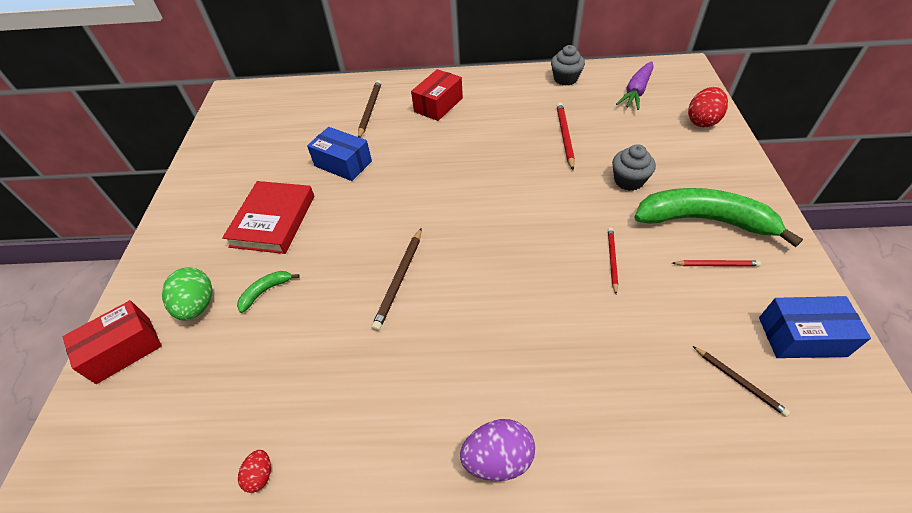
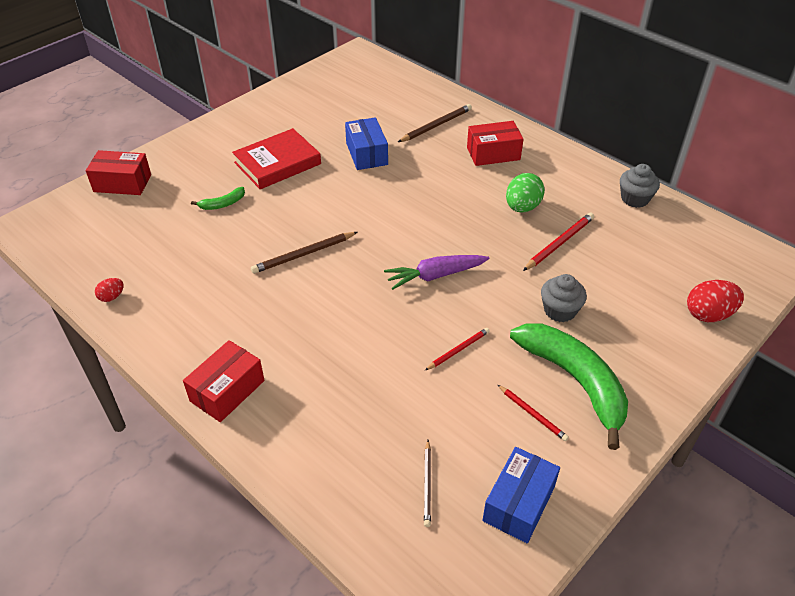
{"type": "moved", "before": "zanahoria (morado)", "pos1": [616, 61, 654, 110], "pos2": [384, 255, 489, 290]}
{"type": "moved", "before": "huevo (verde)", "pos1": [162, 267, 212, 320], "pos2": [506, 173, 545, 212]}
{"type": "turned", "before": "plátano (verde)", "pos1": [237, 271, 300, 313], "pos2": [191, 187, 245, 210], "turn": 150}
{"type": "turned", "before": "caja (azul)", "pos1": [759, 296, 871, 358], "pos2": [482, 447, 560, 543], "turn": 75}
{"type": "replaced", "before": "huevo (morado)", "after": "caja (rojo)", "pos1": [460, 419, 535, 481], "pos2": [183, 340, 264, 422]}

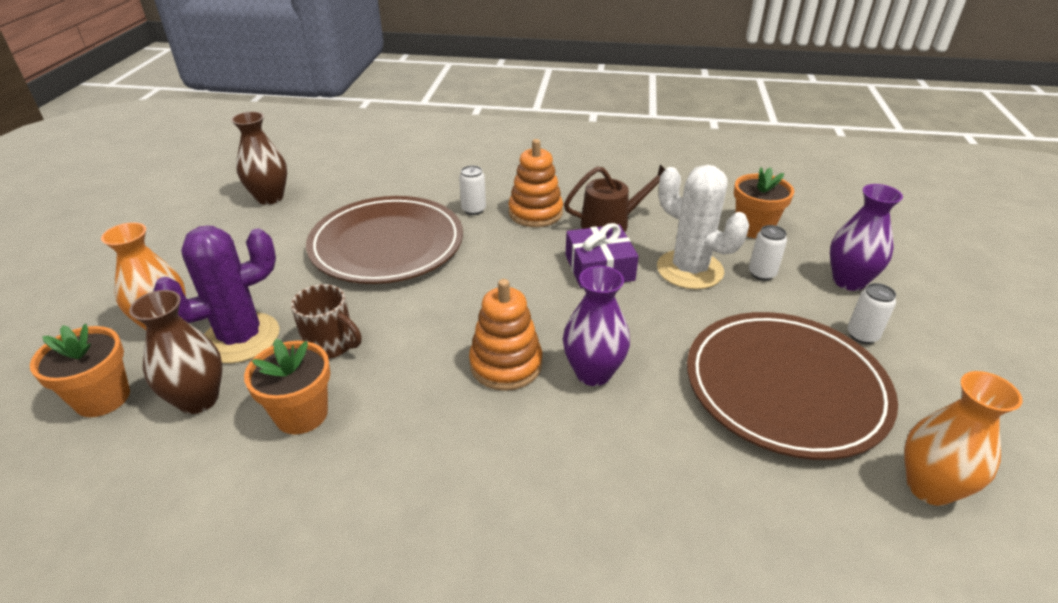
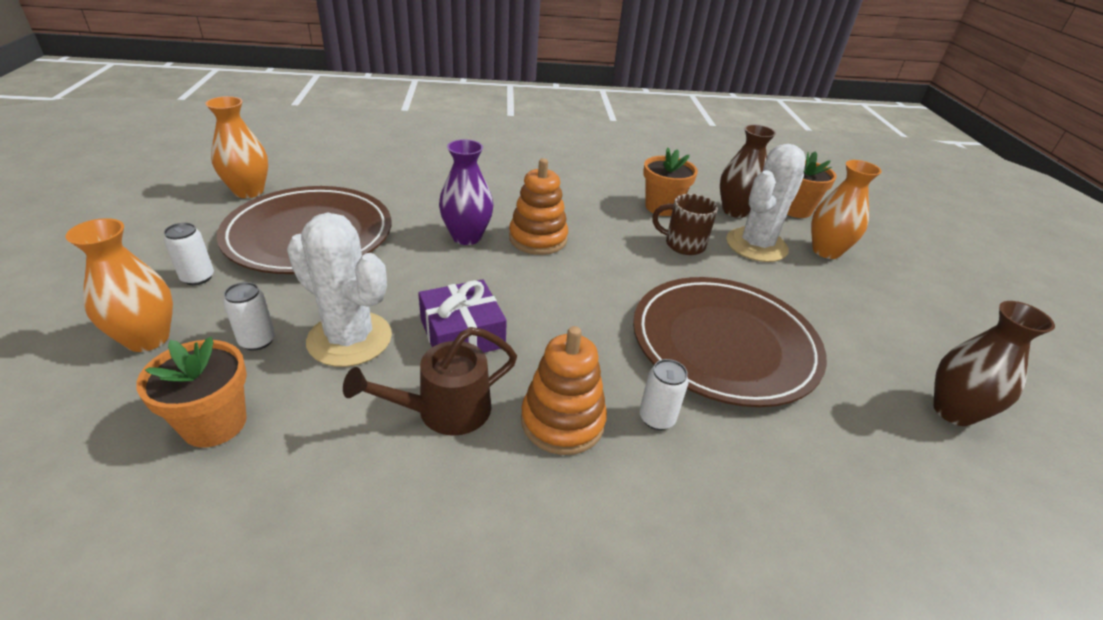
{"type": "recoloured", "before": "florero (morado)", "after": "florero (naranja)", "pos1": [830, 184, 903, 291], "pos2": [66, 218, 173, 352]}
{"type": "recoloured", "before": "cactus (morado)", "after": "cactus (blanco)", "pos1": [153, 226, 280, 364], "pos2": [726, 144, 806, 262]}

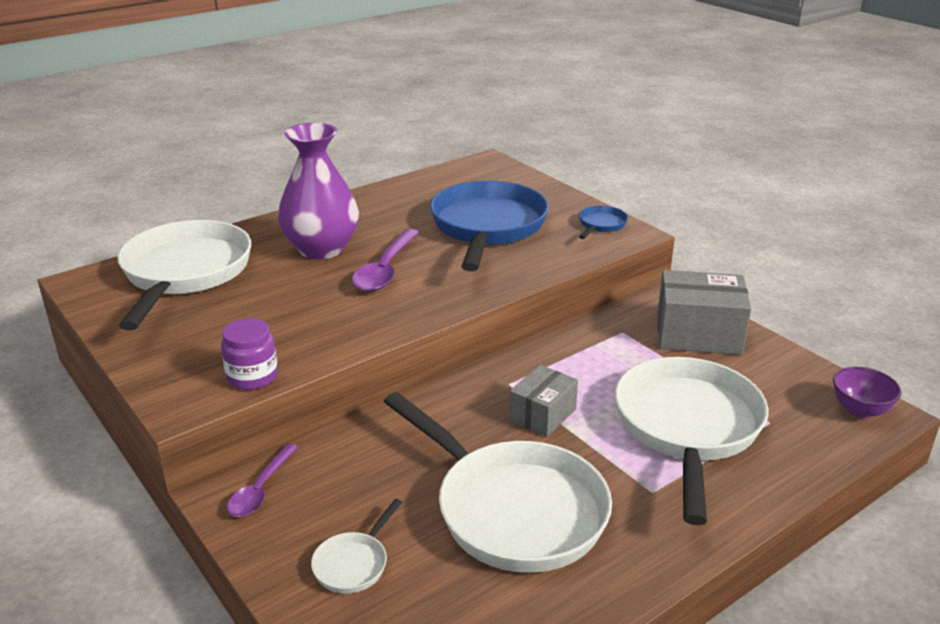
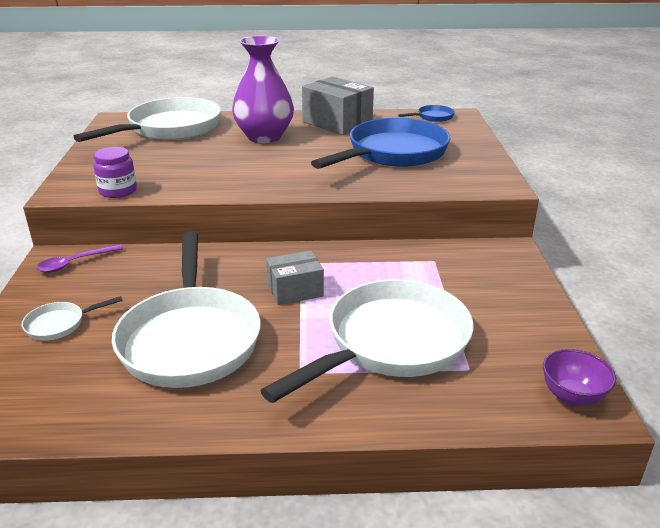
{"type": "moved", "before": "sartén (azul)", "pos1": [579, 206, 628, 239], "pos2": [398, 105, 455, 122]}
{"type": "removed", "before": "cuchara (morado)", "pos1": [352, 229, 419, 292]}
{"type": "moved", "before": "caja (gris)", "pos1": [657, 270, 751, 355], "pos2": [302, 77, 374, 135]}

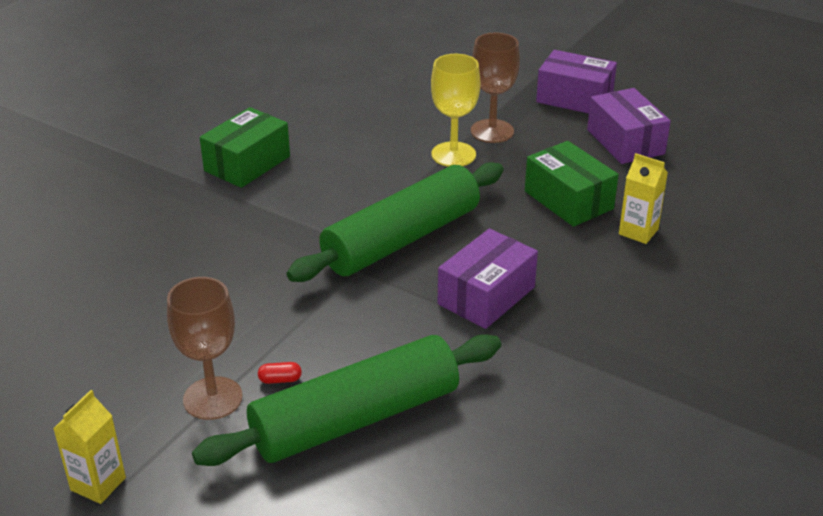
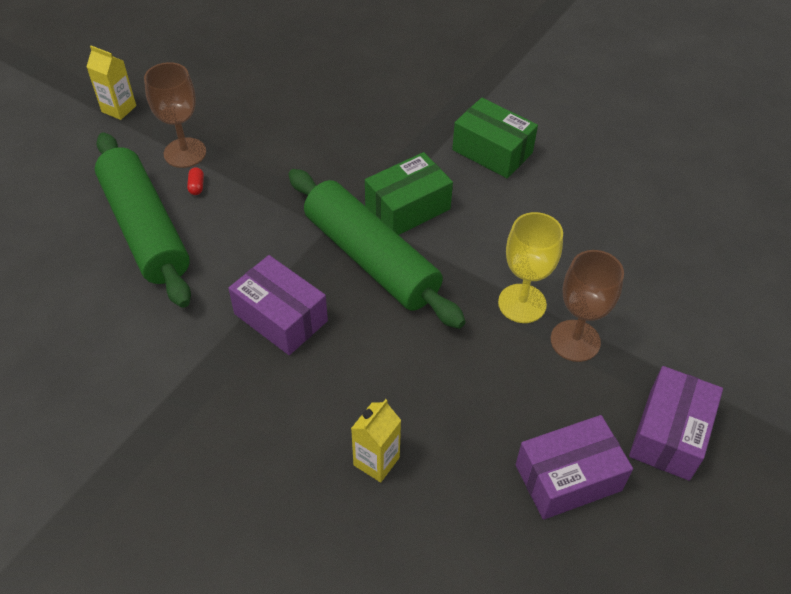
{"type": "moved", "before": "caja (verde)", "pos1": [525, 141, 619, 227], "pos2": [365, 152, 453, 235]}

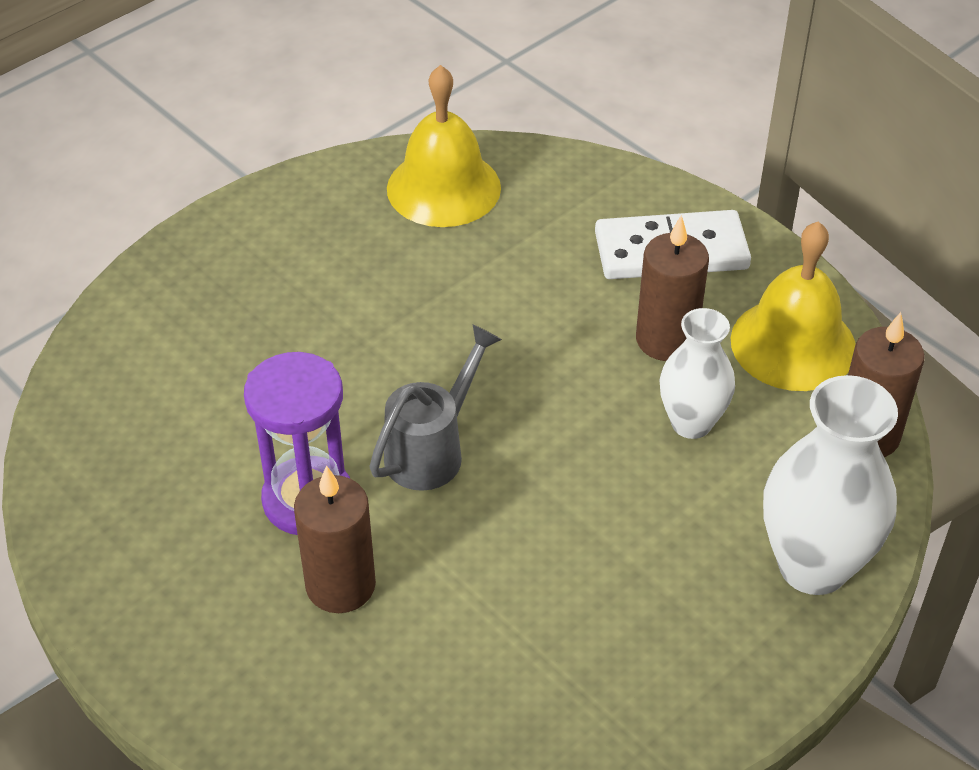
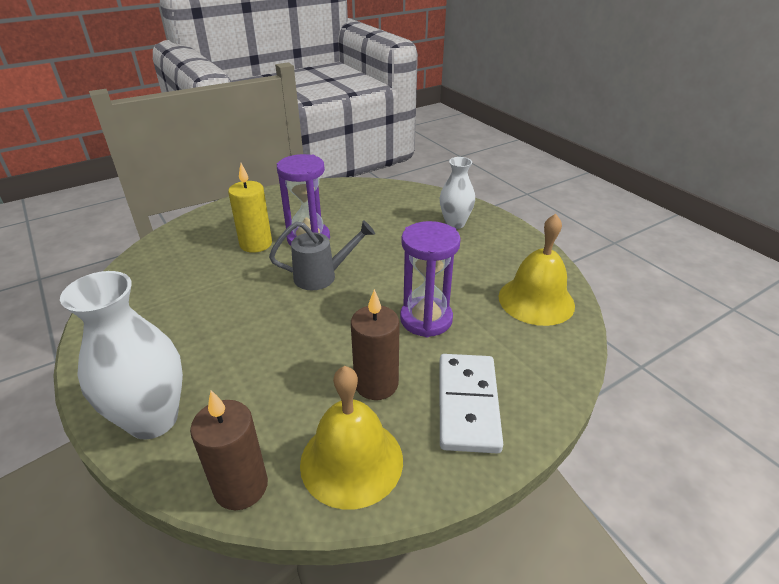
{"type": "moved", "before": "florero (blanco)", "pos1": [660, 308, 735, 439], "pos2": [440, 157, 475, 229]}
{"type": "turned", "before": "regadera (gris)", "pos1": [369, 325, 502, 491], "pos2": [269, 220, 375, 290], "turn": -60}
{"type": "recoloured", "before": "vela (marrón)", "after": "vela (amarillo)", "pos1": [294, 465, 376, 613], "pos2": [228, 163, 272, 253]}
{"type": "added", "after": "reloj de arena (morado)", "pos2": [400, 221, 461, 337]}

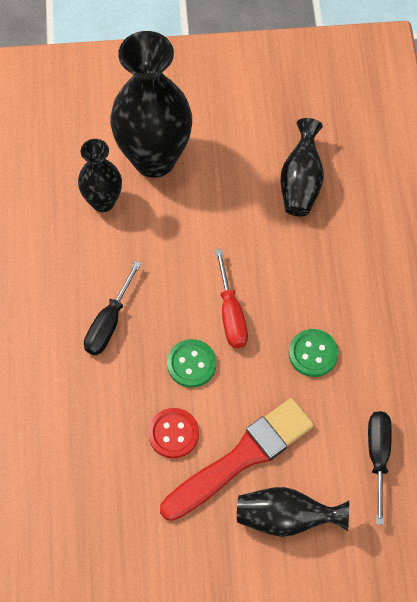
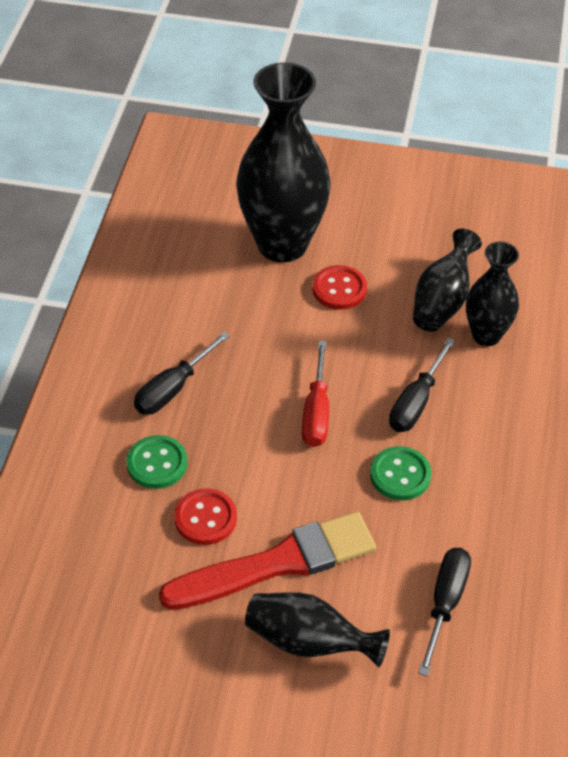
{"type": "moved", "before": "florero (negro)", "pos1": [78, 139, 122, 212], "pos2": [466, 242, 519, 346]}
{"type": "moved", "before": "botón (verde)", "pos1": [167, 339, 216, 388], "pos2": [126, 435, 188, 489]}
{"type": "added", "after": "botón (rojo)", "pos2": [312, 265, 367, 310]}
{"type": "added", "after": "destornillador (negro)", "pos2": [389, 338, 455, 432]}

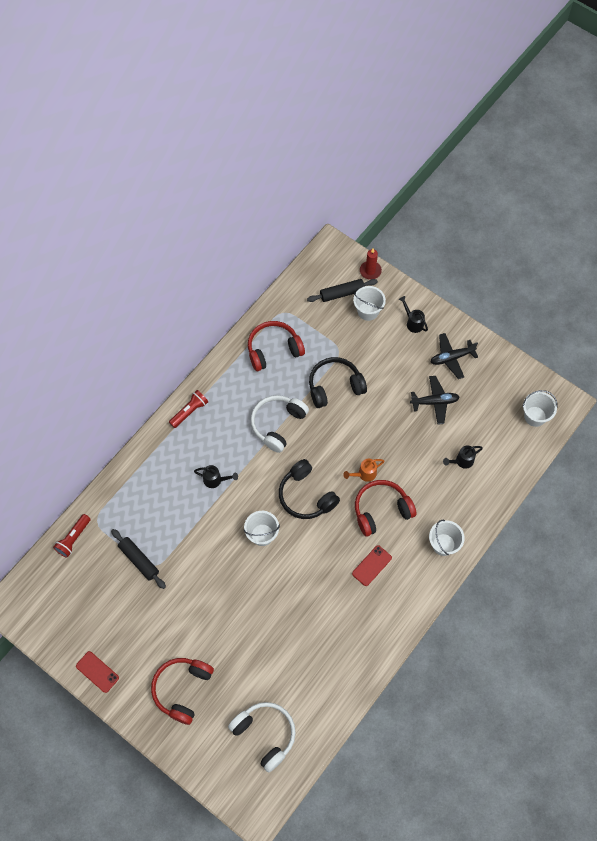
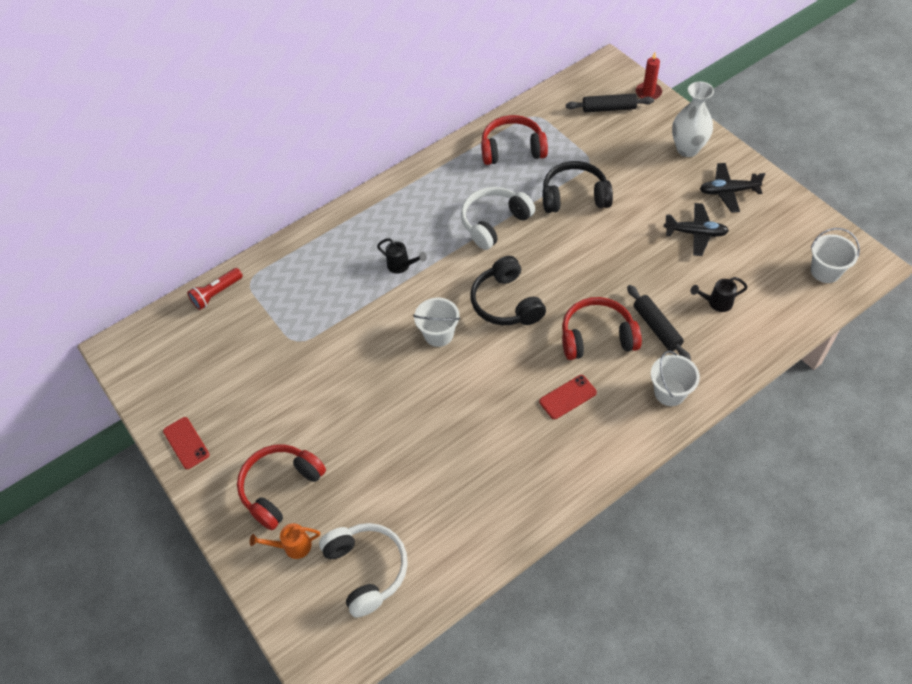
{"type": "removed", "before": "balde (blanco)", "pos1": [353, 286, 386, 321]}
{"type": "replaced", "before": "regadera (negro)", "after": "florero (blanco)", "pos1": [399, 296, 428, 333], "pos2": [672, 82, 714, 157]}
{"type": "removed", "before": "lámpara de mano (rojo)", "pos1": [169, 390, 208, 428]}
{"type": "moved", "before": "regadera (naranja)", "pos1": [343, 459, 384, 482], "pos2": [250, 523, 320, 559]}
{"type": "moved", "before": "rodillo (negro)", "pos1": [111, 529, 166, 589], "pos2": [627, 285, 691, 360]}

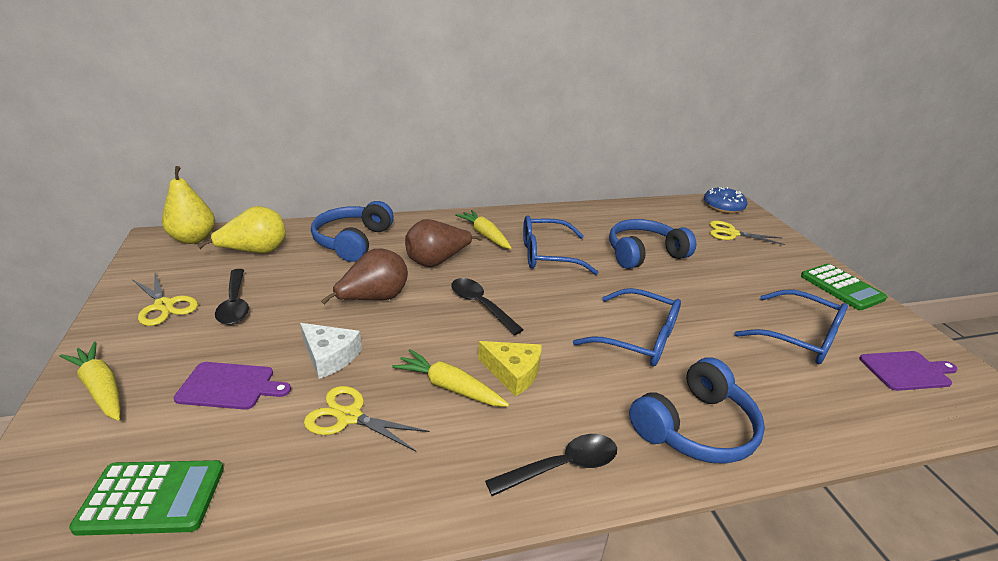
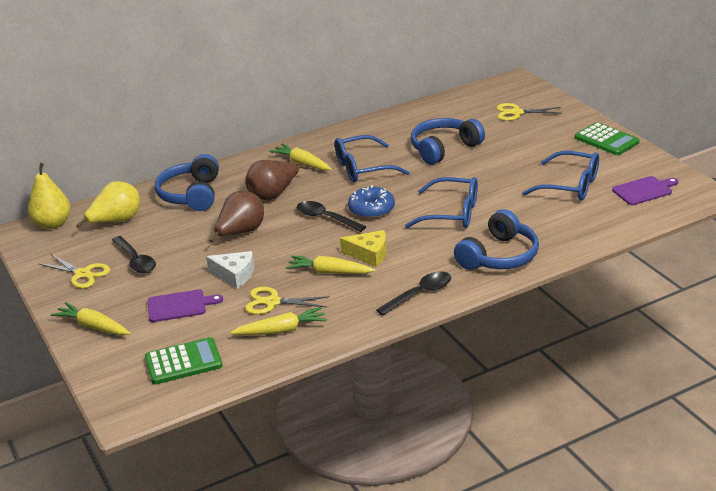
{"type": "moved", "before": "rosquilla (azul)", "pos1": [704, 187, 747, 214], "pos2": [348, 185, 395, 219]}
{"type": "added", "after": "zanahoria (amarillo)", "pos2": [230, 307, 327, 335]}

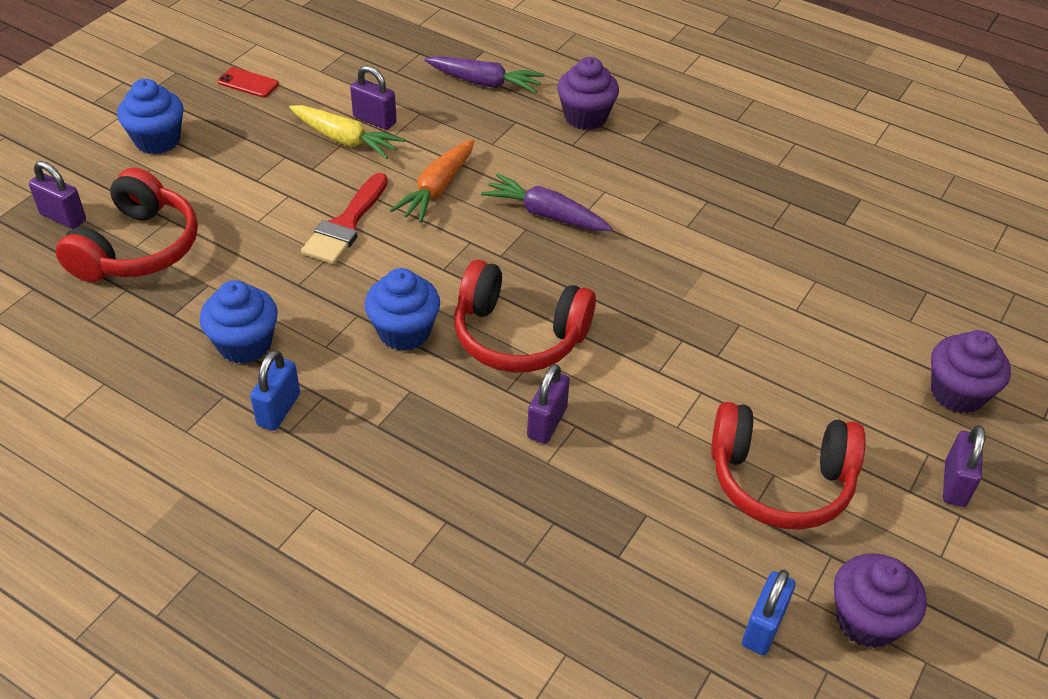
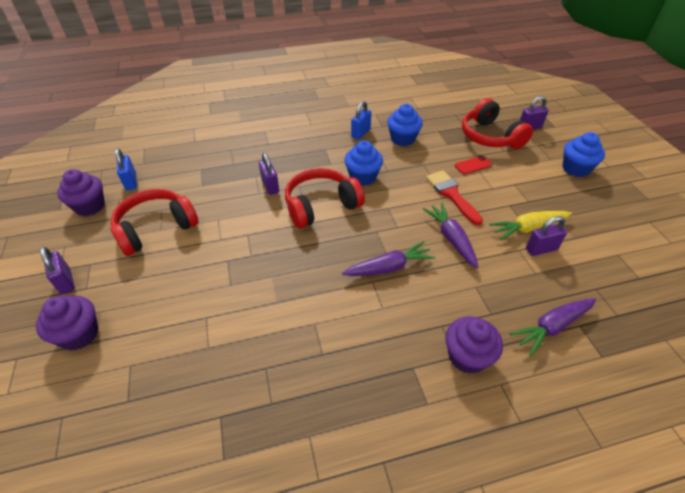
{"type": "moved", "before": "móvil (rojo)", "pos1": [218, 67, 279, 98], "pos2": [455, 156, 492, 174]}
{"type": "recoloured", "before": "zanahoria (naranja)", "after": "zanahoria (morado)", "pos1": [390, 139, 474, 223], "pos2": [423, 203, 478, 268]}
{"type": "turned", "before": "candado (azul)", "pos1": [250, 350, 300, 431], "pos2": [351, 101, 371, 140], "turn": 60}

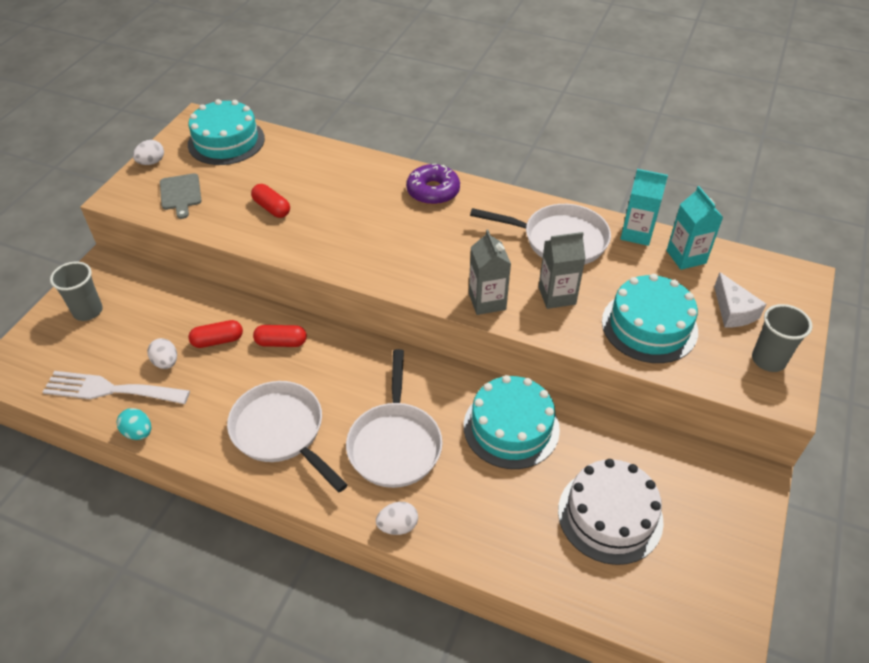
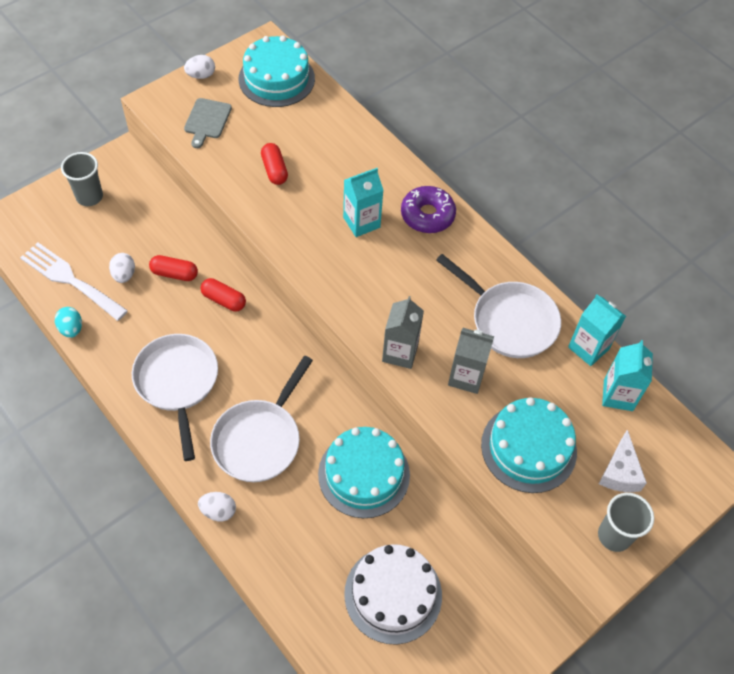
{"type": "added", "after": "cartón de leche (turquesa)", "pos2": [343, 168, 384, 237]}

